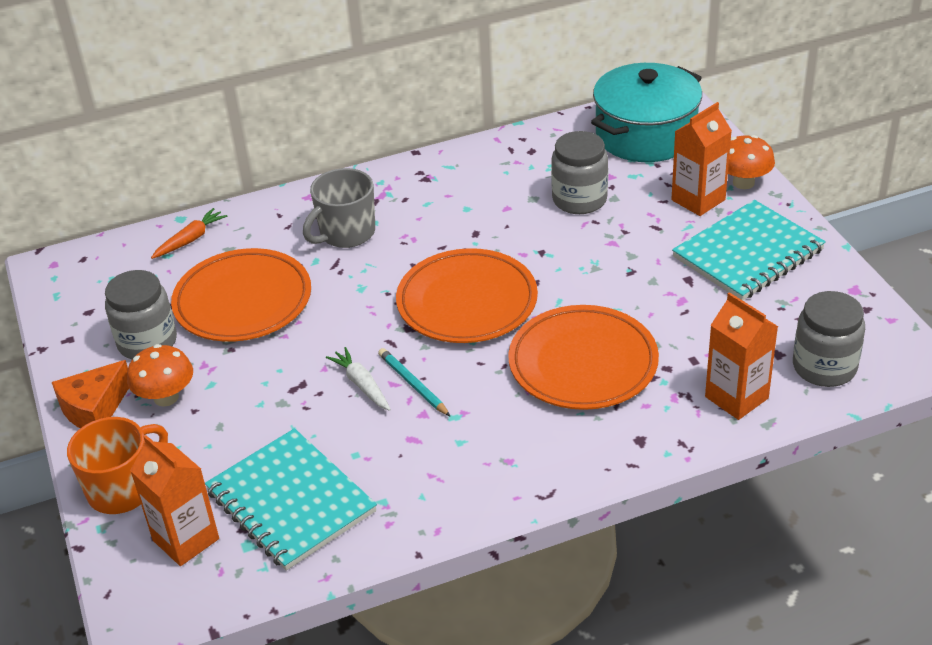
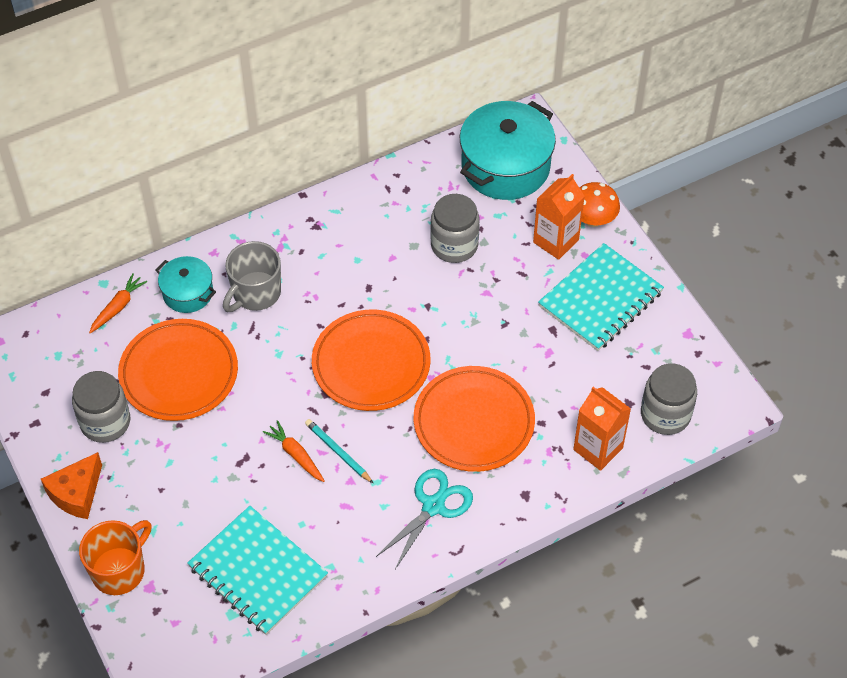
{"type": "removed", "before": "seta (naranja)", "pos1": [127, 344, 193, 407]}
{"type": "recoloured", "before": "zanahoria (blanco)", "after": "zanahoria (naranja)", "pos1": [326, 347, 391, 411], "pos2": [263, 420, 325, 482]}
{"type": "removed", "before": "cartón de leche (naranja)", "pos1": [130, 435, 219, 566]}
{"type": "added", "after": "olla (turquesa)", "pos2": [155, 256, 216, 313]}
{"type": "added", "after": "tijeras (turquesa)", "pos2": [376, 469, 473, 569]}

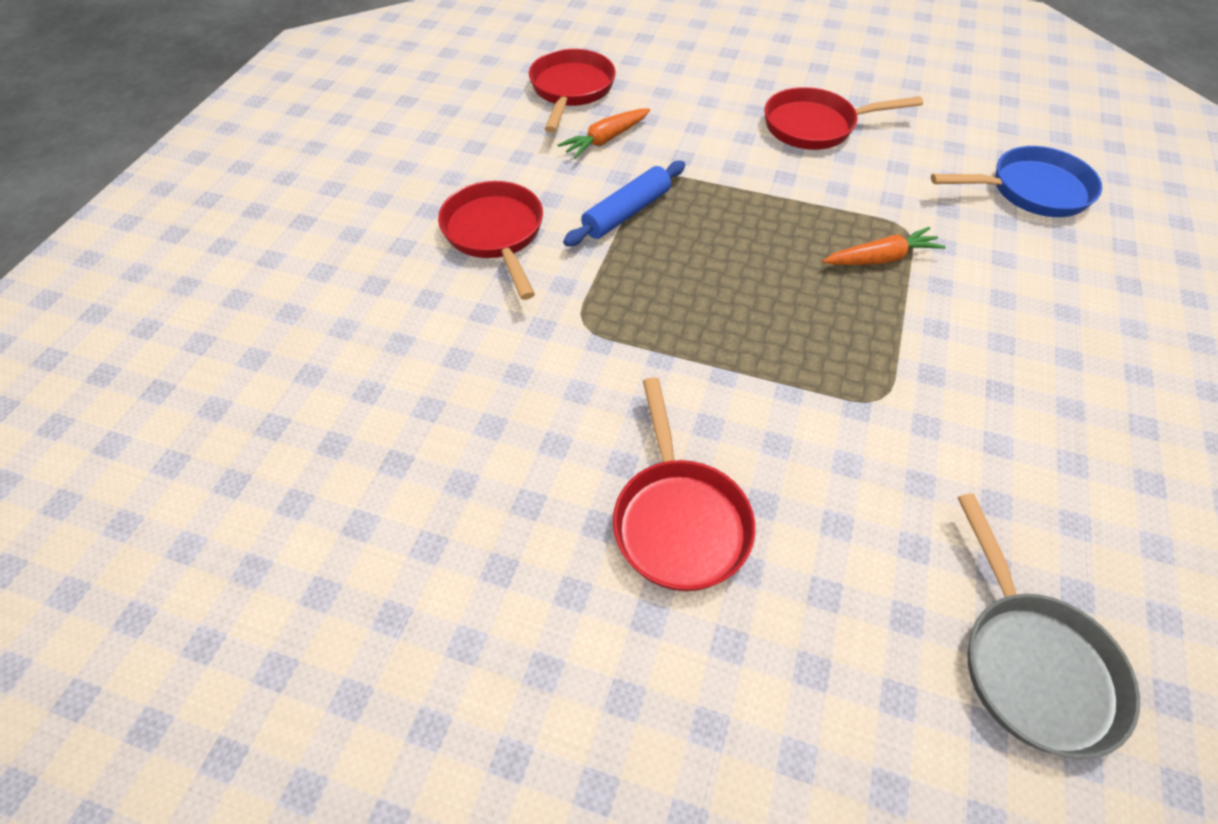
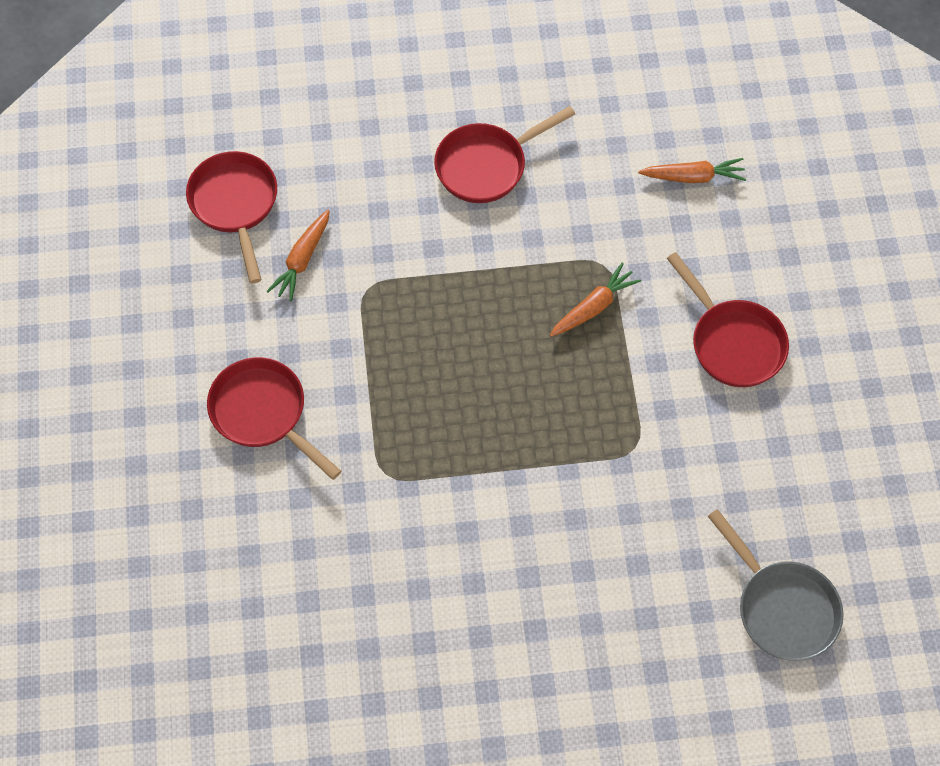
{"type": "replaced", "before": "sartén (azul)", "after": "zanahoria (naranja)", "pos1": [931, 146, 1102, 217], "pos2": [638, 158, 746, 183]}
{"type": "removed", "before": "rodillo (azul)", "pos1": [563, 161, 685, 247]}
{"type": "moved", "before": "sartén (rojo)", "pos1": [613, 377, 756, 591], "pos2": [667, 252, 789, 387]}

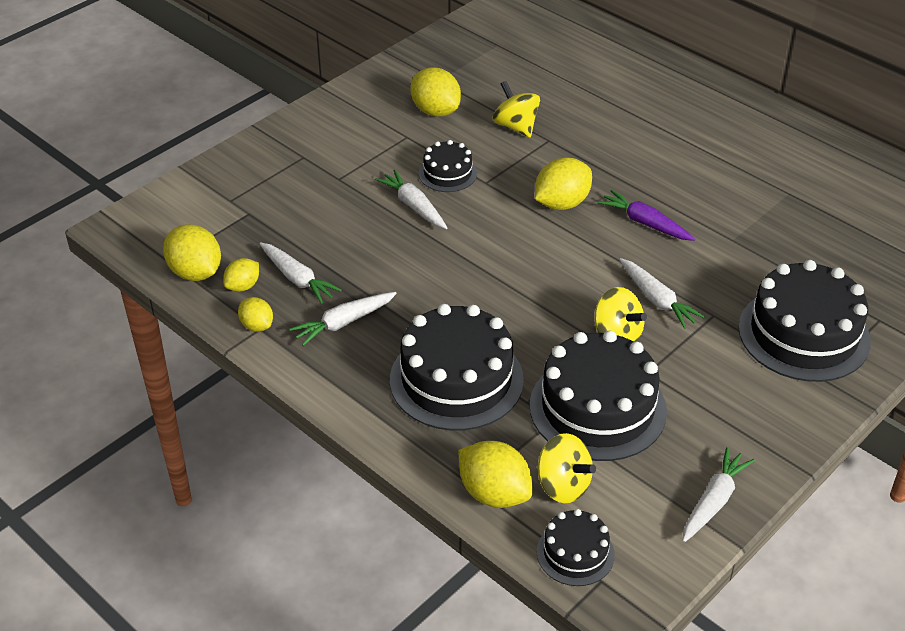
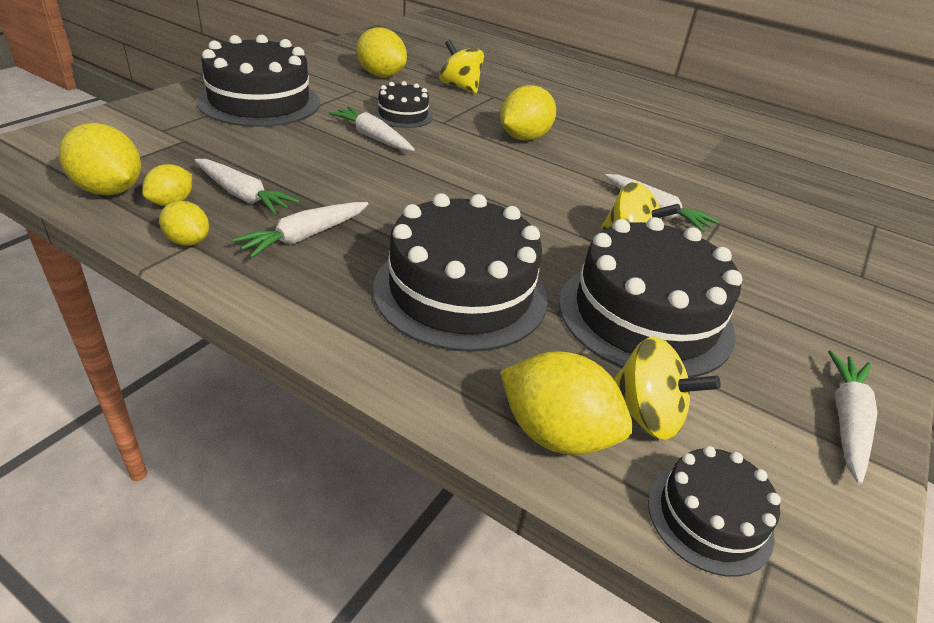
{"type": "removed", "before": "zanahoria (morado)", "pos1": [598, 190, 695, 241]}
{"type": "moved", "before": "tarta (negro)", "pos1": [738, 260, 871, 382], "pos2": [196, 35, 320, 127]}

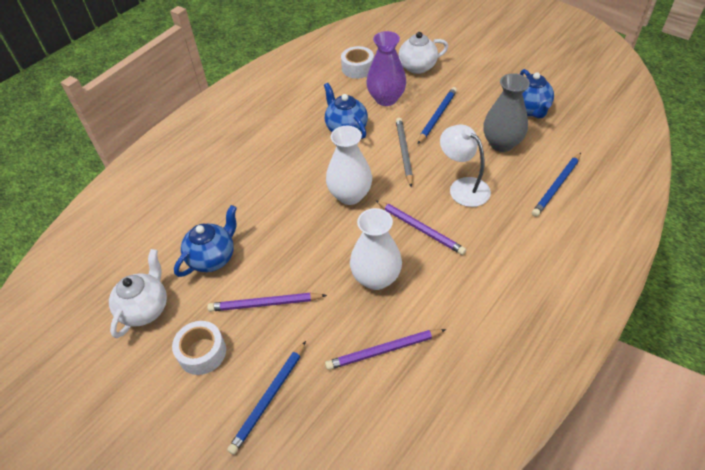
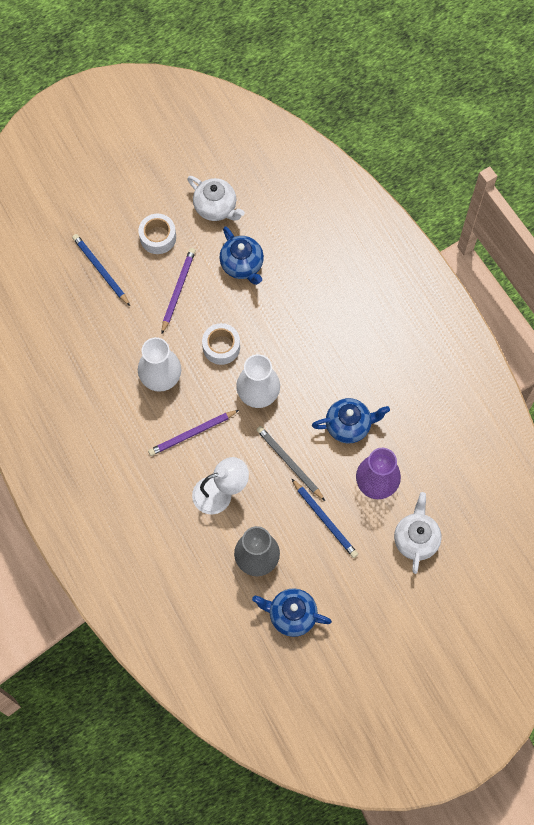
{"type": "moved", "before": "cinta adhesiva (blanco)", "pos1": [341, 46, 374, 79], "pos2": [202, 323, 240, 365]}
{"type": "turned", "before": "lápiz (gris)", "pos1": [396, 118, 413, 187], "pos2": [257, 426, 325, 501], "turn": -150}
{"type": "removed", "before": "lápiz (azul)", "pos1": [532, 153, 581, 217]}
{"type": "removed", "before": "lápiz (morado)", "pos1": [325, 329, 446, 370]}

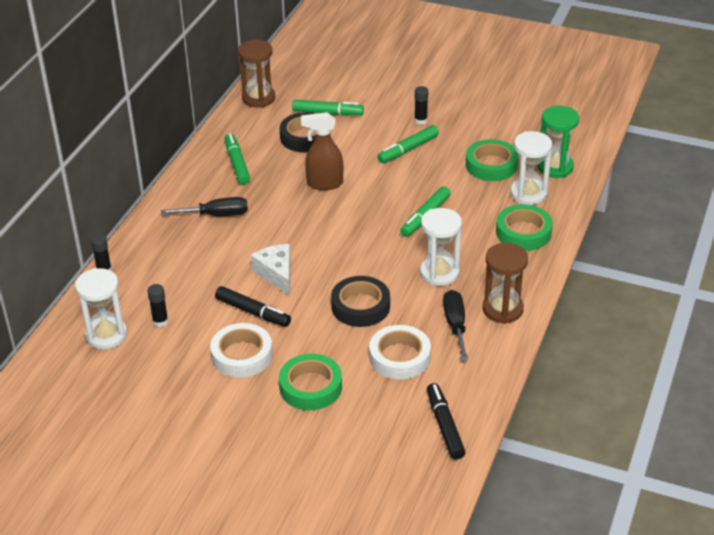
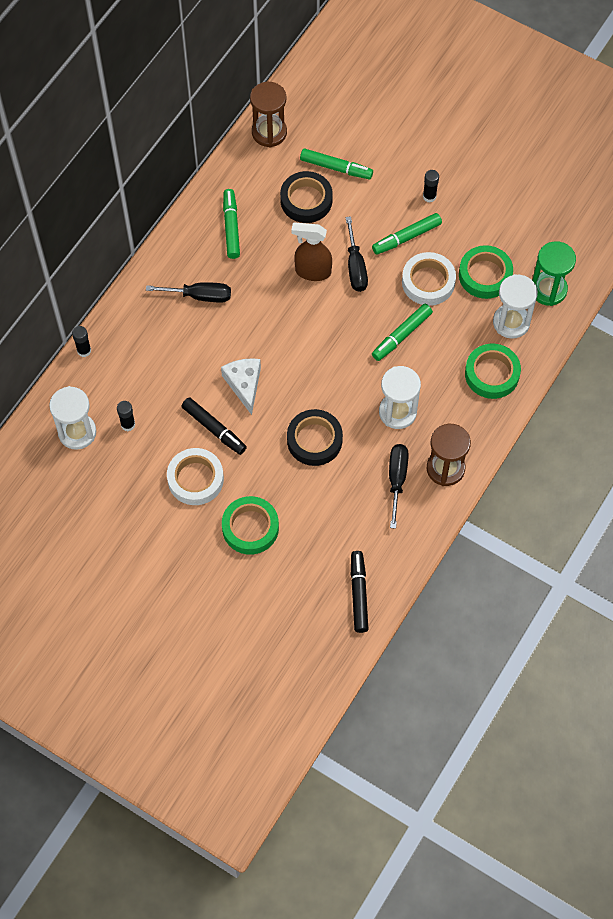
{"type": "moved", "before": "cinta adhesiva (blanco)", "pos1": [369, 325, 431, 380], "pos2": [402, 252, 456, 306]}
{"type": "added", "after": "destornillador (negro)", "pos2": [346, 216, 368, 292]}

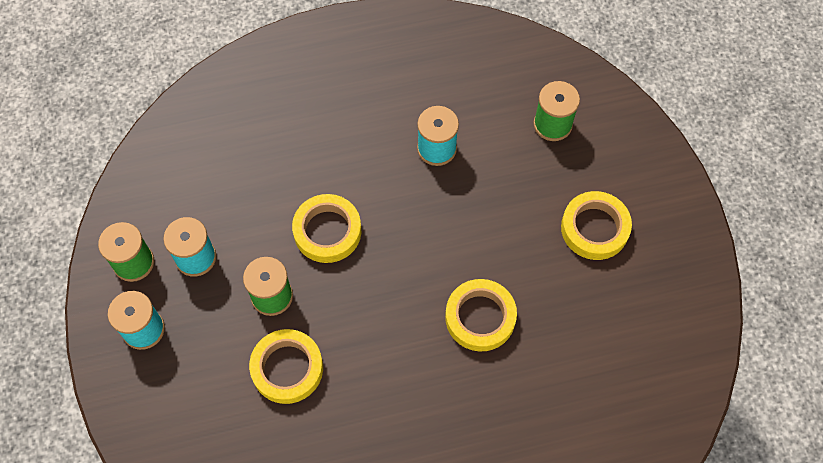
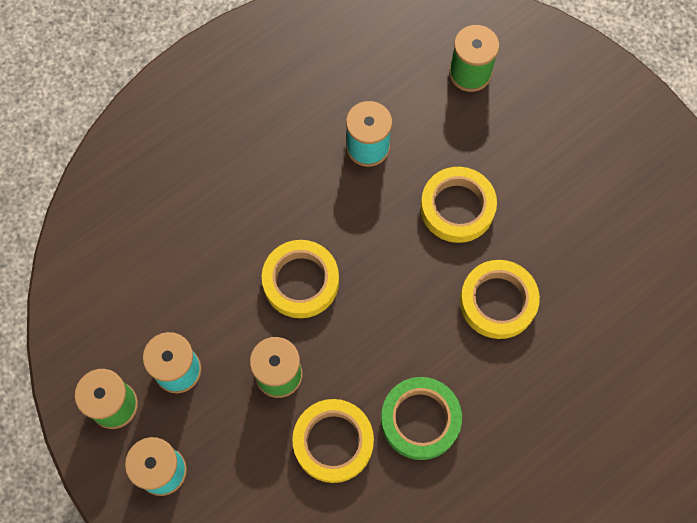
{"type": "moved", "before": "cinta adhesiva (amarillo)", "pos1": [561, 191, 632, 260], "pos2": [420, 167, 497, 243]}
{"type": "added", "after": "cinta adhesiva (verde)", "pos2": [381, 377, 462, 460]}

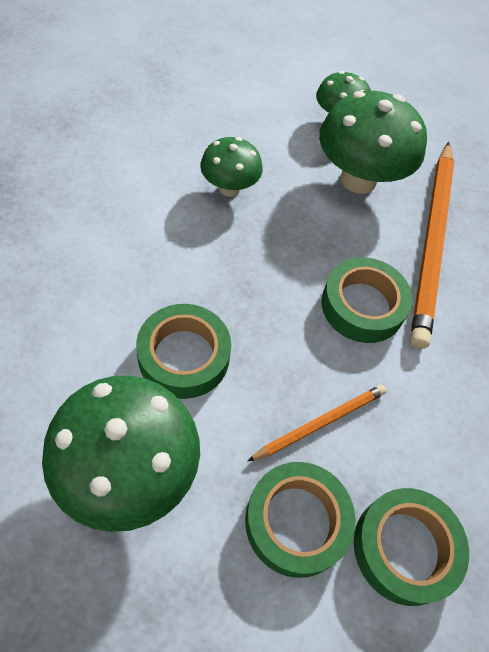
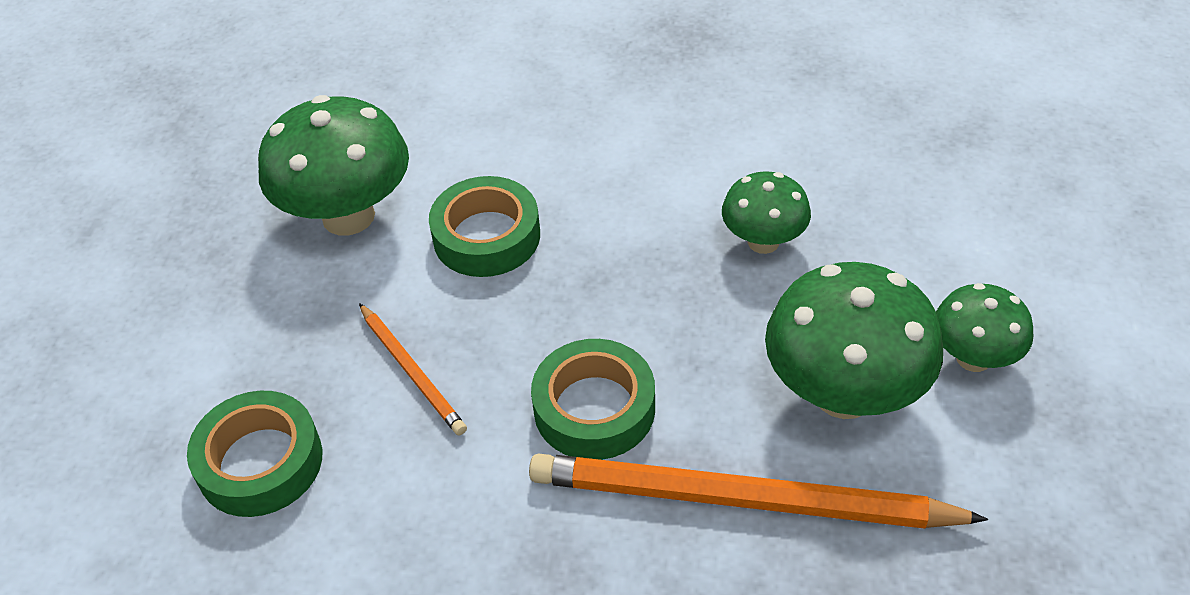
{"type": "removed", "before": "cinta adhesiva (verde)", "pos1": [245, 462, 356, 578]}

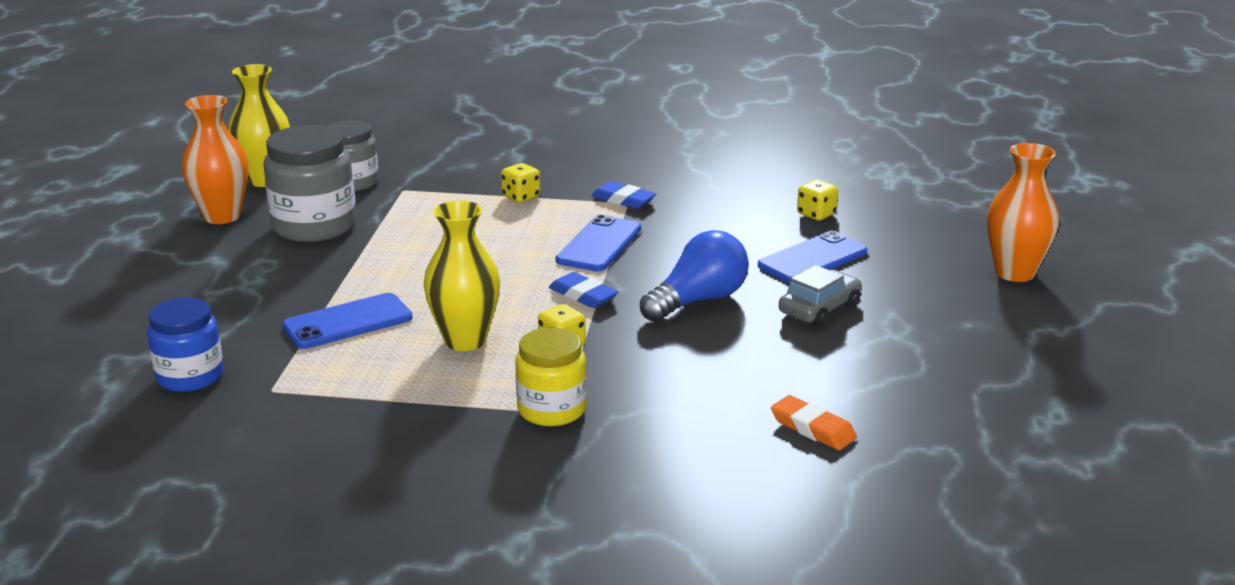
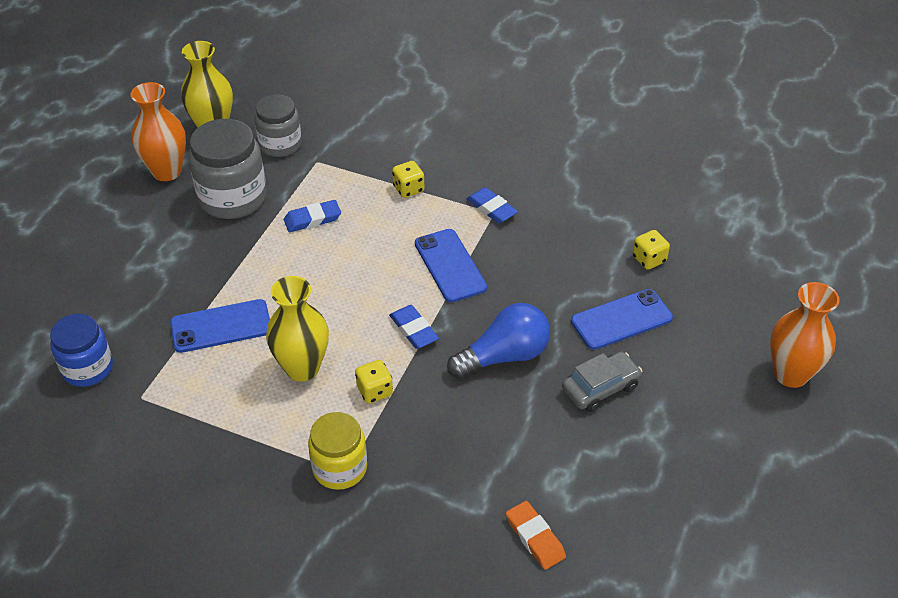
{"type": "turned", "before": "móvil (azul)", "pos1": [556, 215, 641, 271], "pos2": [415, 229, 487, 302], "turn": -60}
{"type": "added", "after": "goma de borrar (azul)", "pos2": [284, 200, 341, 232]}

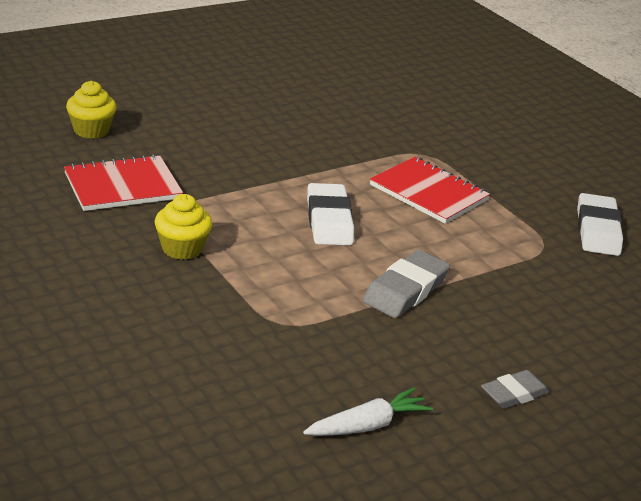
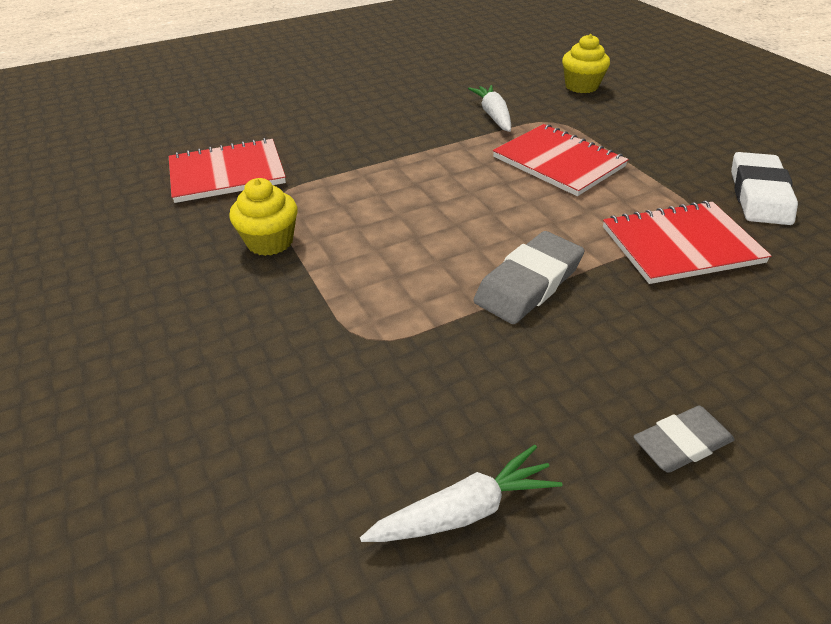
{"type": "moved", "before": "magdalena (amarillo)", "pos1": [66, 81, 117, 139], "pos2": [562, 34, 610, 93]}
{"type": "removed", "before": "goma de borrar (blanco)", "pos1": [307, 183, 354, 245]}
{"type": "added", "after": "zanahoria (blanco)", "pos2": [468, 85, 511, 132]}
{"type": "added", "after": "cuaderno (rojo)", "pos2": [603, 201, 772, 284]}

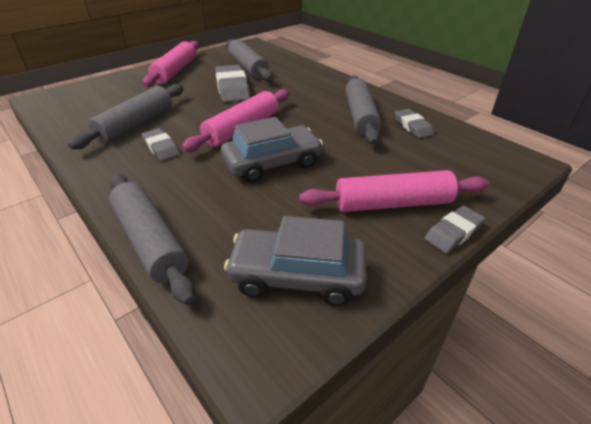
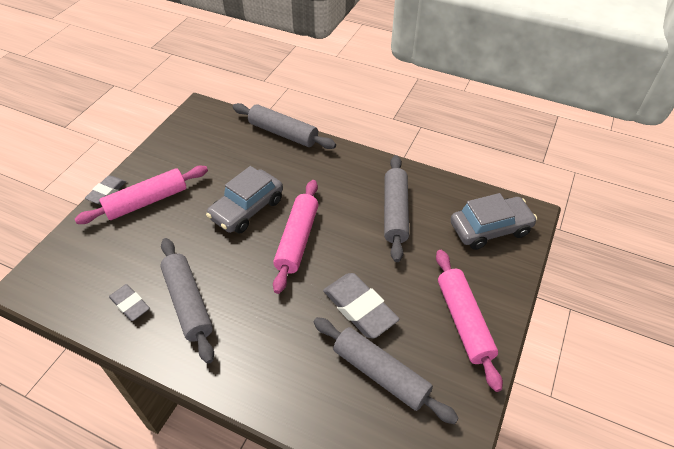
{"type": "removed", "before": "goma de borrar (gris)", "pos1": [141, 128, 180, 161]}
{"type": "moved", "before": "coche (gris)", "pos1": [224, 216, 366, 306], "pos2": [450, 193, 537, 250]}

